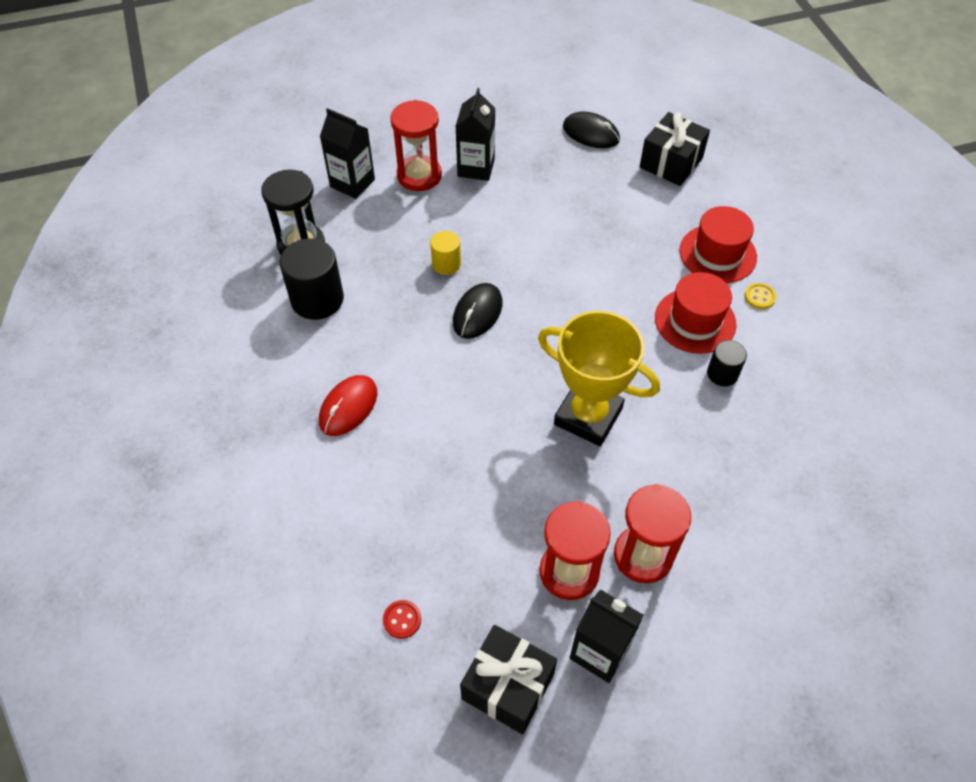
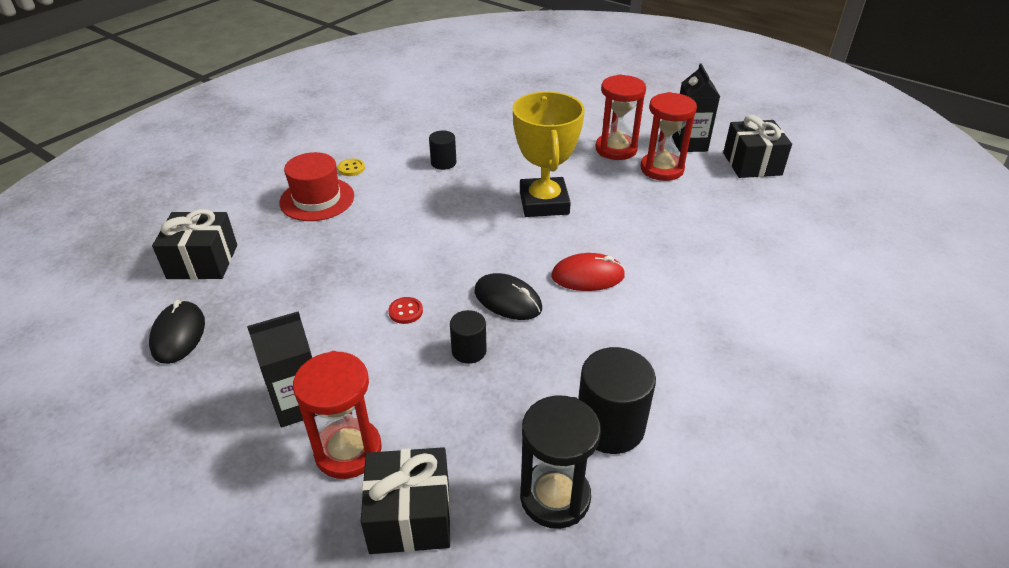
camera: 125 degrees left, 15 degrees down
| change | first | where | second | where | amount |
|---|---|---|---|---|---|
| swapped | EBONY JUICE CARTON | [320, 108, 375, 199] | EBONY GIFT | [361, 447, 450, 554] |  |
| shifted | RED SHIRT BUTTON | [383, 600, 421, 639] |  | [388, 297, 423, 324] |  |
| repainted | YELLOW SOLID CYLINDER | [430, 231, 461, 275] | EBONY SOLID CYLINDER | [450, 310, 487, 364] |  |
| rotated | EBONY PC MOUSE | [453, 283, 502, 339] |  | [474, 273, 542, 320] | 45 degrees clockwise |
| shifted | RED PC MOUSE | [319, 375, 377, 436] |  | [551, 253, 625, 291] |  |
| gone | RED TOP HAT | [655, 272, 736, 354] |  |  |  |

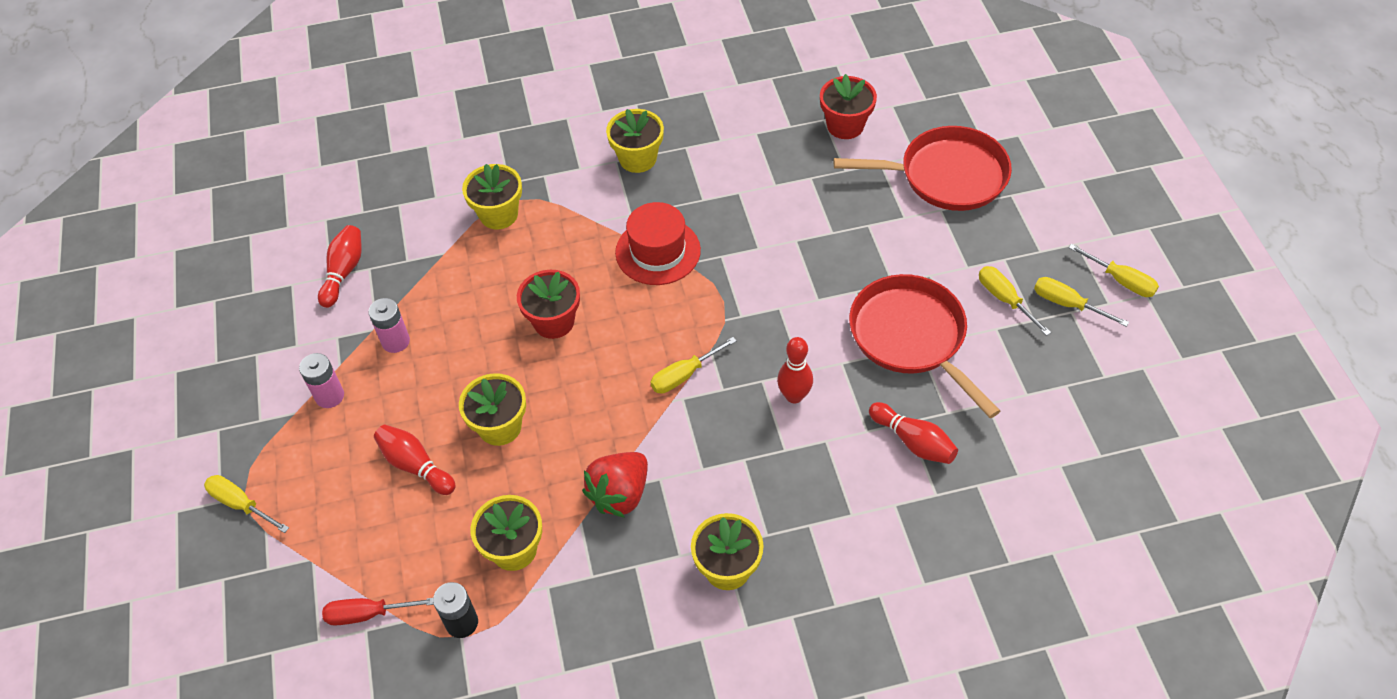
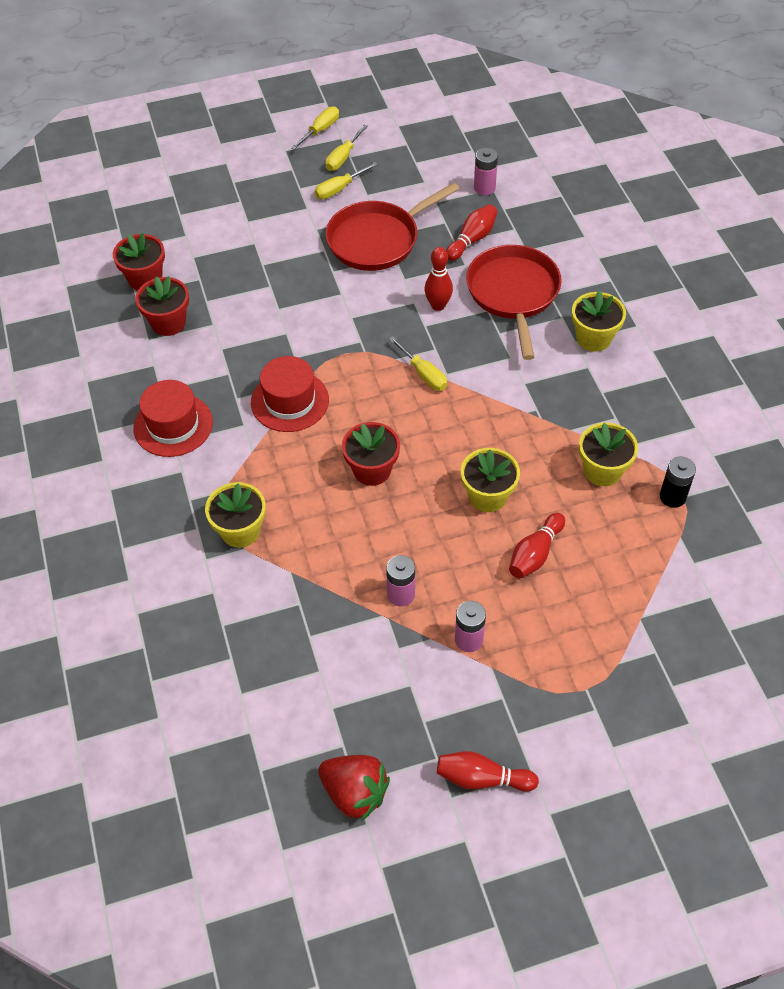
camera: 95 degrees left, 0 degrees up
| change | first | where | second | where | amount |
|---|---|---|---|---|---|
| swapped | YELLOW PLANT POT | [606, 109, 664, 173] | RED TOP HAT | [133, 380, 213, 457] |  |
| new |  |  | RED PLANT POT | [135, 276, 189, 336] |  |
| shifted | RED TOY STRAWBERRY | [582, 452, 648, 518] |  | [318, 755, 390, 821] |  |
| shifted | RED SKITTLE | [318, 225, 362, 308] |  | [437, 751, 539, 792] |  |
| shifted | RED PAN | [834, 126, 1012, 211] |  | [466, 245, 562, 360] |  |
| new |  |  | ROSE-PINK POWER CELL | [474, 148, 498, 195] |  |
| gone | YELLOW SCREWDRIVER | [204, 475, 289, 533] |  |  |  |
| gone | RED SCREWDRIVER | [322, 598, 434, 626] |  |  |  |

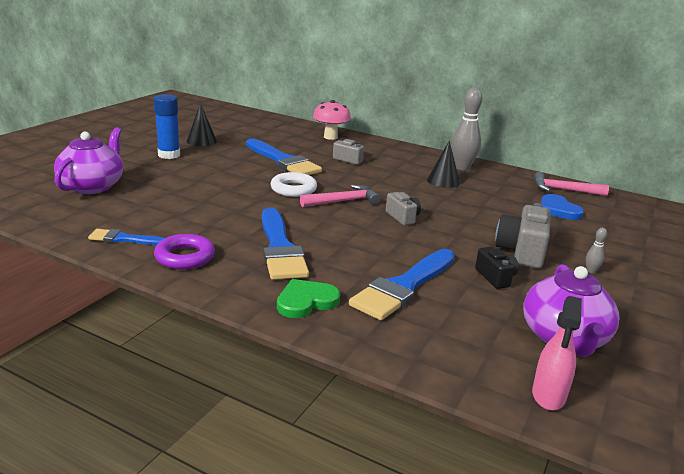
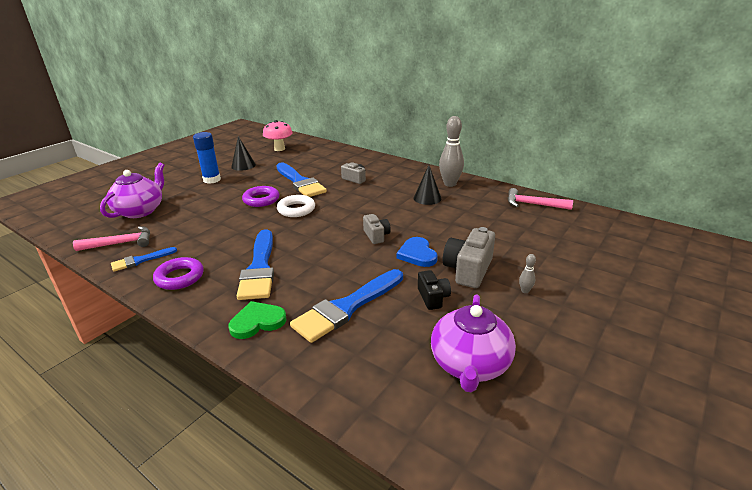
camera: 10 degrees right, 5 degrees up
| change | first | where | second | where | amount |
|---|---|---|---|---|---|
| shifted | ROSE-PINK CLAW HAMMER | [300, 185, 381, 207] |  | [73, 226, 150, 251] |  |
| rotated | COBALT PAINTBRUSH | [88, 229, 165, 245] |  | [111, 247, 177, 272] | 45 degrees counterclockwise |
| new |  |  | PURPLE TORUS | [242, 186, 279, 207] |  |
| shifted | ROSE-PINK FUNGUS | [313, 100, 351, 140] |  | [263, 120, 293, 151] |  |
| shifted | COBALT LOVE HEART | [541, 194, 584, 220] |  | [396, 237, 438, 267] |  |
| gone | ROSE-PINK SPRAY CLEANER | [532, 296, 582, 411] |  |  |  |

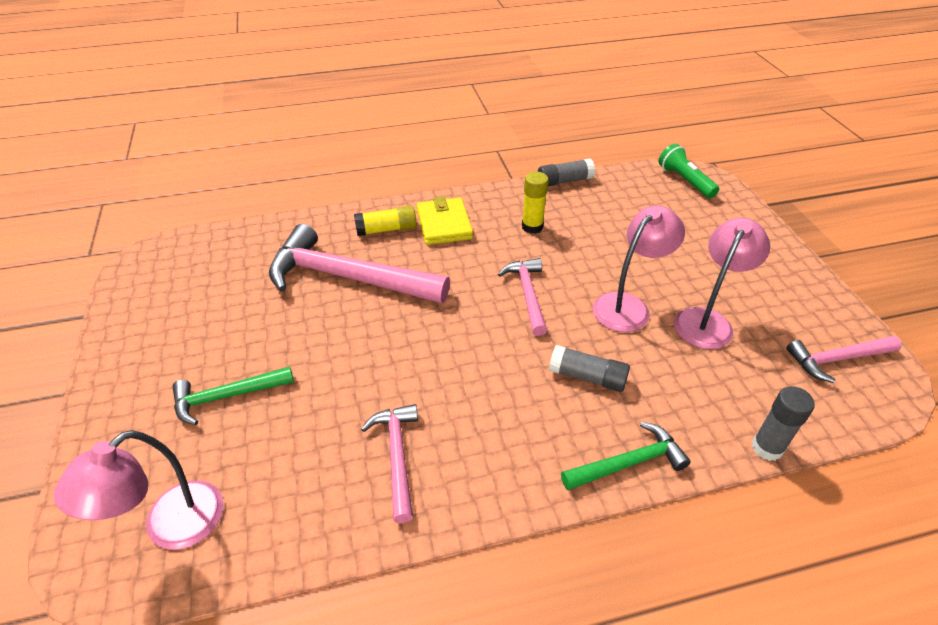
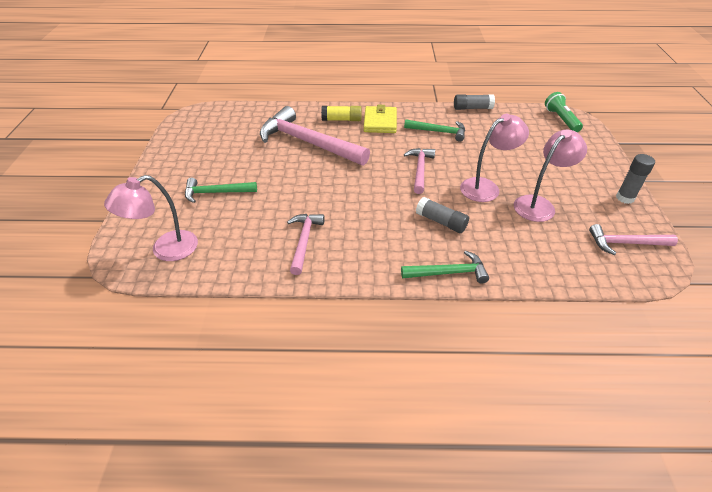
camera: 15 degrees right, 0 degrees up
| change | first | where | second | where | amount |
|---|---|---|---|---|---|
| swapped | YELLOW STICK OF GLUE | [522, 172, 549, 234] | GREEN CLAW HAMMER | [404, 120, 465, 142] |  |
| shifted | GRAY STICK OF GLUE | [752, 386, 815, 461] |  | [616, 154, 655, 204] |  |

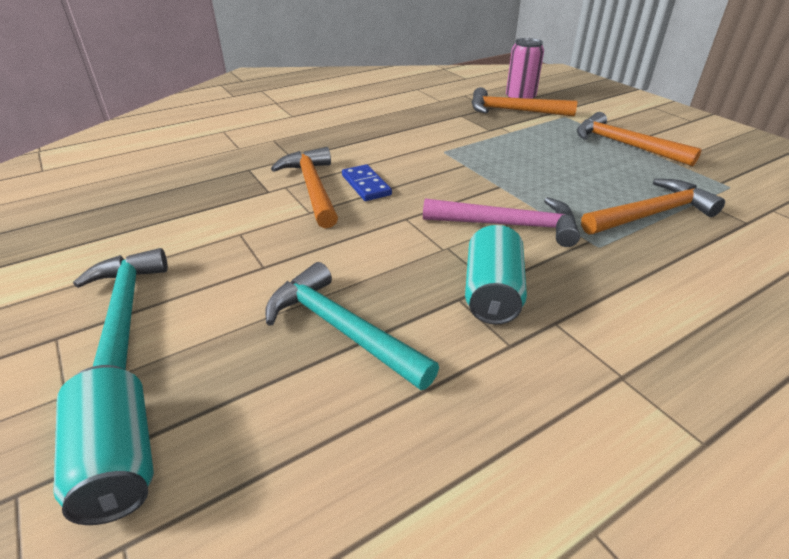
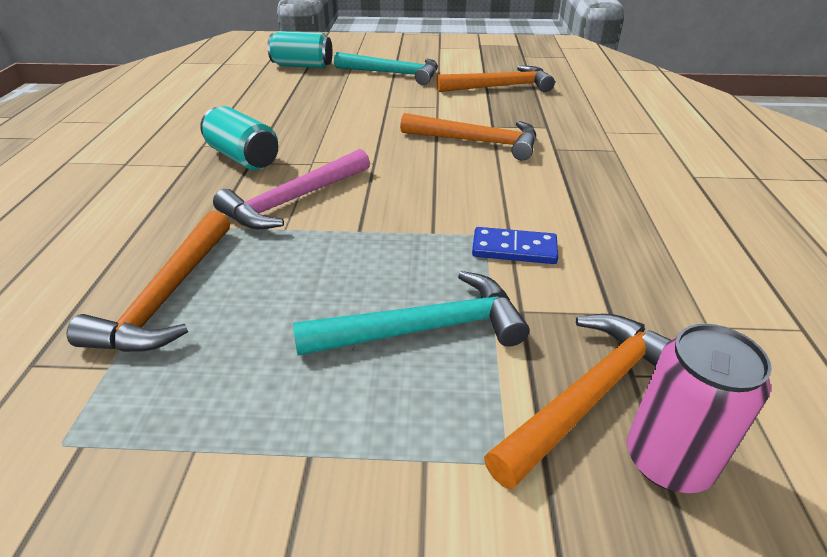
camera: 125 degrees right, 0 degrees up
| change | first | where | second | where | amount |
|---|---|---|---|---|---|
| shifted | TEAL CLAW HAMMER | [265, 262, 439, 390] |  | [293, 271, 529, 356] |  |
| shifted | ORANGE-COLOURED CLAW HAMMER | [577, 112, 702, 167] |  | [437, 66, 555, 92] |  |
| shifted | COBALT DOMINO TILE | [342, 164, 392, 201] |  | [472, 227, 558, 264] |  |

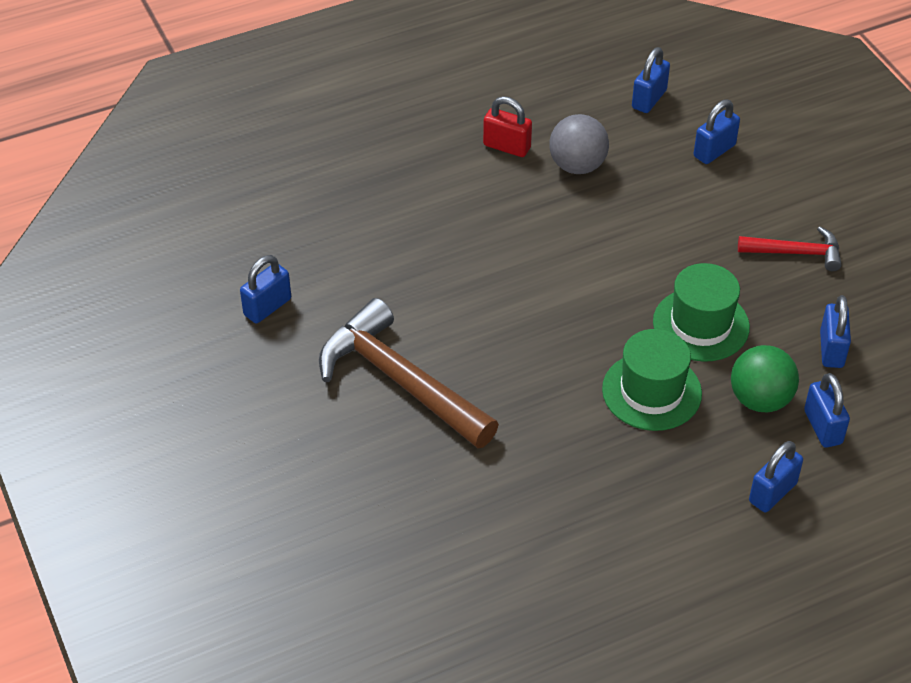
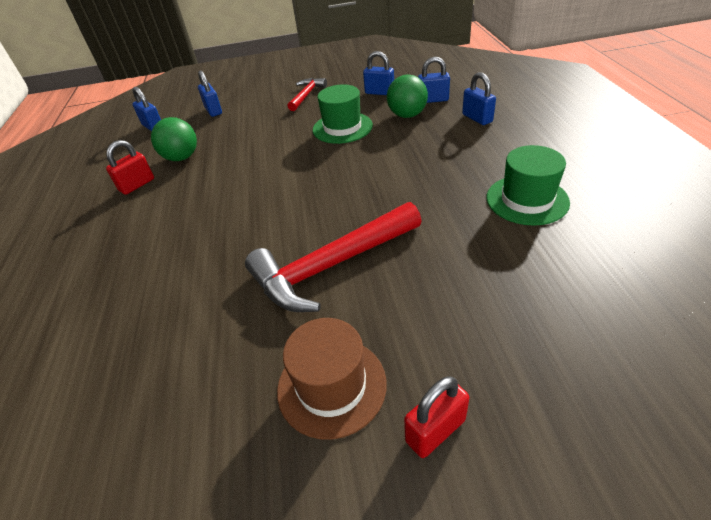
camera: 70 degrees left, 5 degrees down
| change | first | where | second | where | amount |
|---|---|---|---|---|---|
| repainted | GRAY PLAY BALL | [549, 114, 609, 174] | GREEN PLAY BALL | [151, 117, 197, 161] |  |
| repainted | DARK BROWN CLAW HAMMER | [319, 298, 499, 448] | RED CLAW HAMMER | [245, 202, 422, 312] |  |
| new |  |  | DARK BROWN TOP HAT | [277, 318, 387, 440] |  |
| new |  |  | RED LOCK | [404, 376, 469, 458] |  |
| shifted | GREEN TOP HAT | [602, 329, 702, 431] |  | [487, 145, 570, 226] |  |
| gone | COBALT LOCK | [240, 255, 291, 323] |  |  |  |

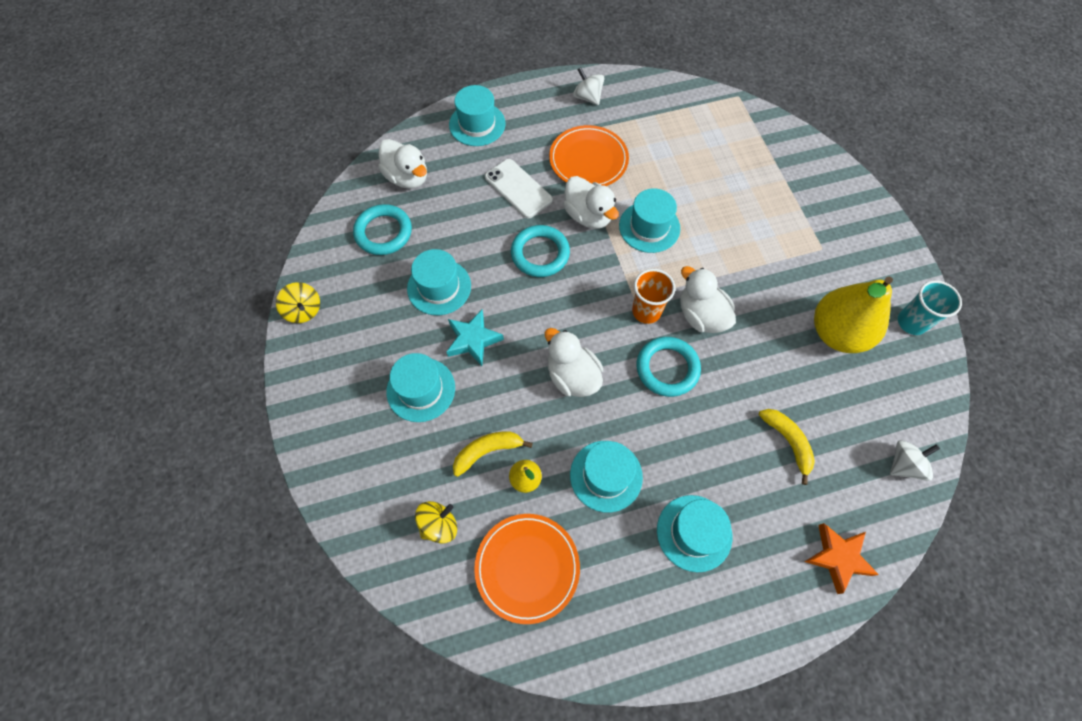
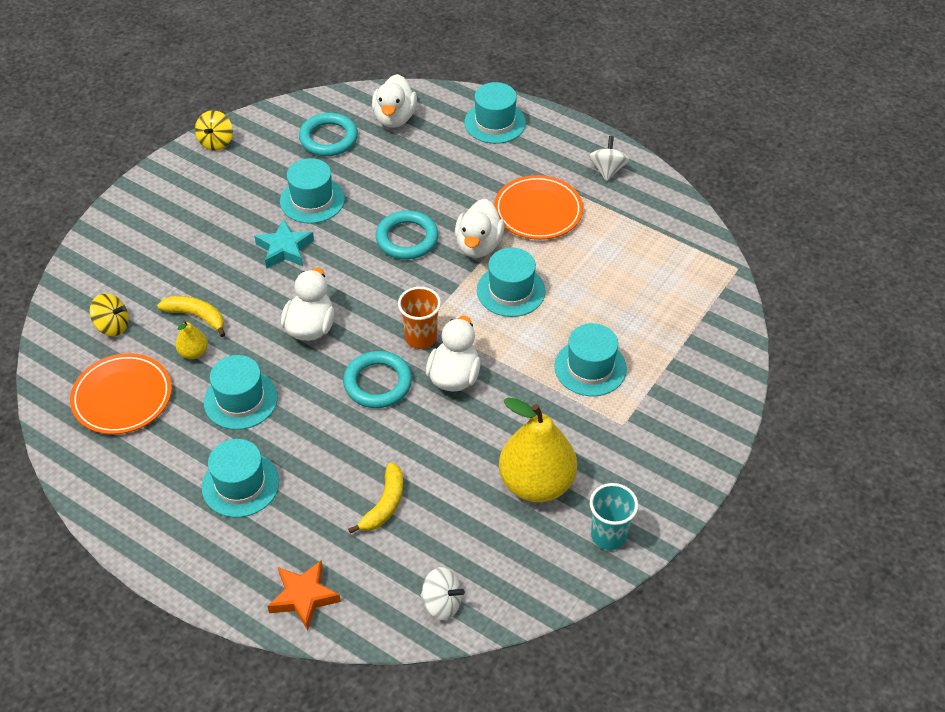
camera: 50 degrees right, 15 degrees down
| change | first | where | second | where | amount |
|---|---|---|---|---|---|
| shifted | TEAL TOP HAT | [386, 353, 455, 422] |  | [555, 323, 627, 396] |  |
| gone | SNOW-WHITE MOBILE PHONE | [485, 159, 553, 218] |  |  |  |

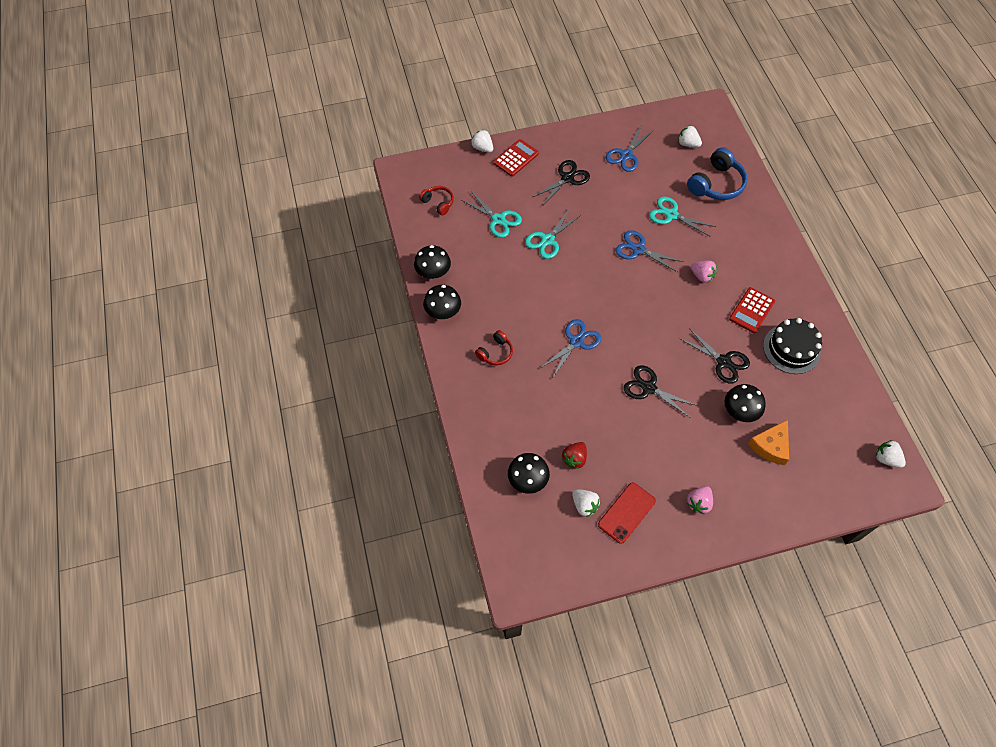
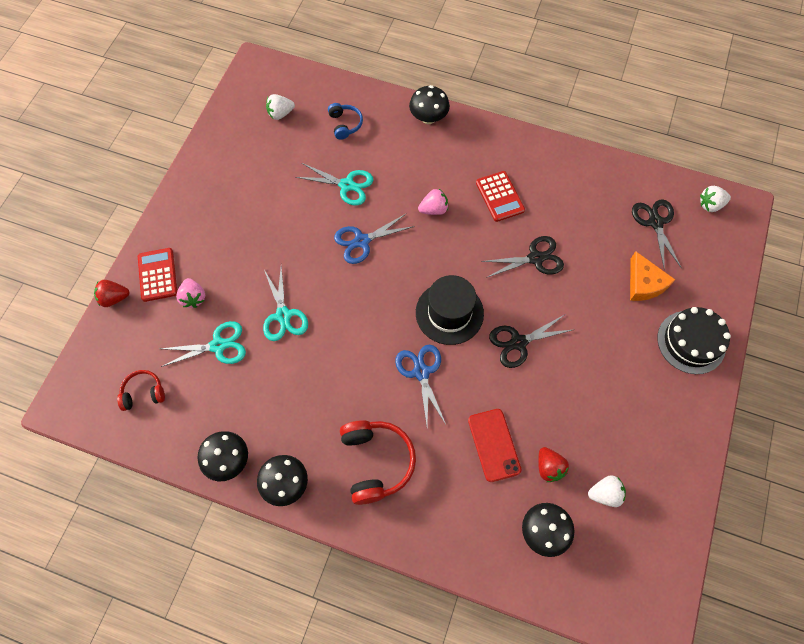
camera: 55 degrees left, 5 degrees up
| change | first | where | second | where | amount |
|---|---|---|---|---|---|
| repainted | SNOW-WHITE TOY STRAWBERRY | [471, 130, 493, 153] | RED TOY STRAWBERRY | [94, 280, 130, 307] |  |
| shifted | ROSE-PINK TOY STRAWBERRY | [687, 486, 713, 515] |  | [176, 278, 205, 308] |  |
| rotated | TEAL SHEARS | [649, 196, 716, 236] |  | [296, 163, 373, 205] | 135 degrees counterclockwise |
| scaled | COBALT OVER-EAR HEADPHONES | [687, 147, 748, 200] |  | [328, 103, 363, 140] | x0.57 |
| scaled | RED OVER-EAR HEADPHONES | [475, 330, 513, 365] |  | [340, 420, 416, 505] | x1.77 |
| shifted | EBONY FUNGUS | [725, 384, 766, 422] |  | [409, 85, 450, 124] |  |
| new |  |  | EBONY TOP HAT | [416, 275, 484, 345] |  |
| shifted | RED MOBILE PHONE | [598, 482, 656, 544] |  | [468, 409, 521, 482] |  |
| shifted | EBONY SHEARS | [533, 160, 590, 205] |  | [632, 199, 681, 270] |  |
| shifted | EBONY CAKE | [763, 318, 822, 374] |  | [657, 307, 731, 374] |  |
| gone | COBALT SHEARS | [606, 126, 652, 172] |  |  |  |

